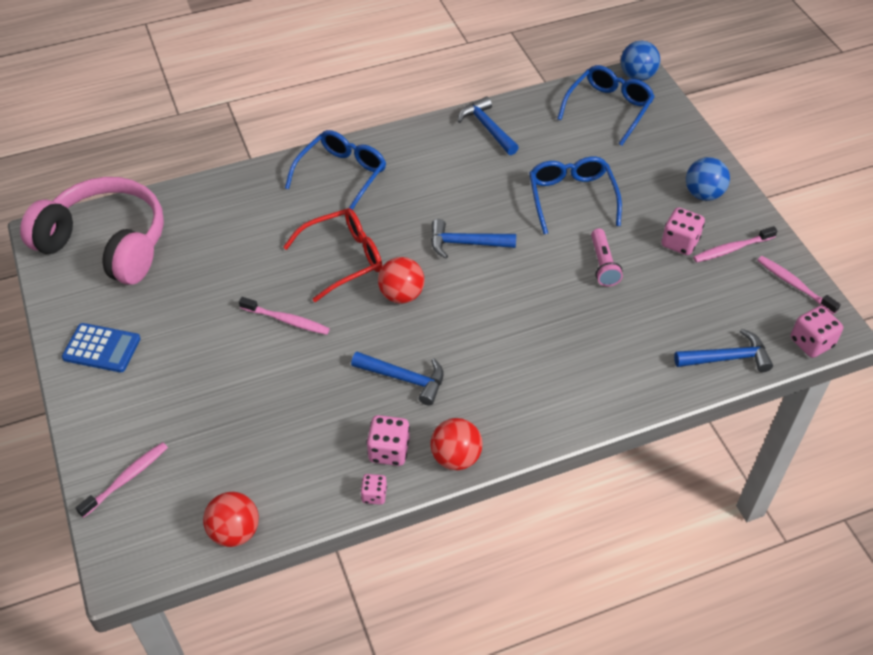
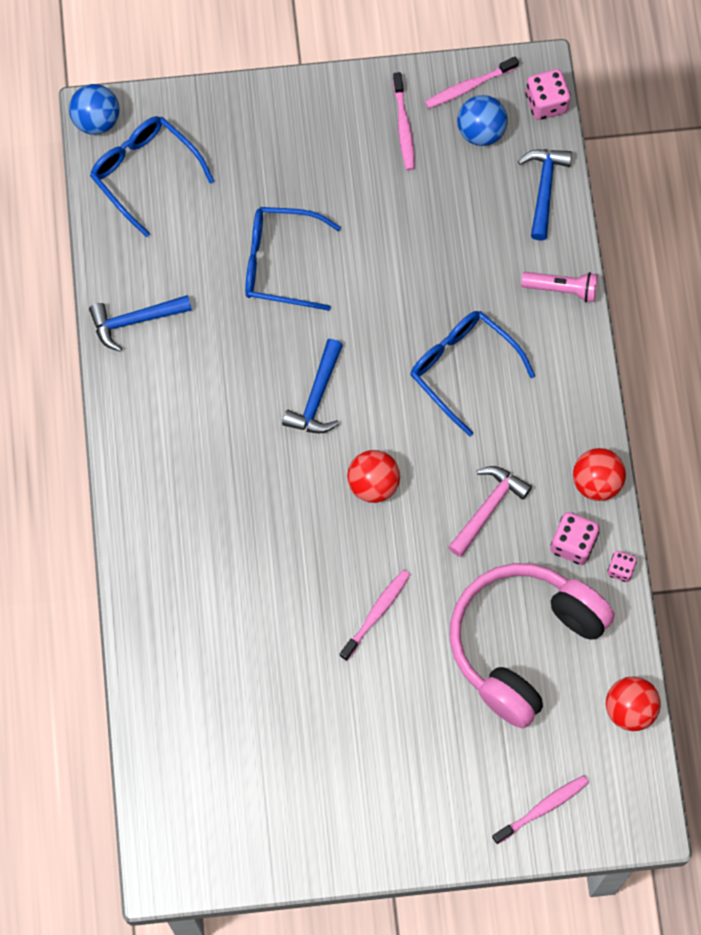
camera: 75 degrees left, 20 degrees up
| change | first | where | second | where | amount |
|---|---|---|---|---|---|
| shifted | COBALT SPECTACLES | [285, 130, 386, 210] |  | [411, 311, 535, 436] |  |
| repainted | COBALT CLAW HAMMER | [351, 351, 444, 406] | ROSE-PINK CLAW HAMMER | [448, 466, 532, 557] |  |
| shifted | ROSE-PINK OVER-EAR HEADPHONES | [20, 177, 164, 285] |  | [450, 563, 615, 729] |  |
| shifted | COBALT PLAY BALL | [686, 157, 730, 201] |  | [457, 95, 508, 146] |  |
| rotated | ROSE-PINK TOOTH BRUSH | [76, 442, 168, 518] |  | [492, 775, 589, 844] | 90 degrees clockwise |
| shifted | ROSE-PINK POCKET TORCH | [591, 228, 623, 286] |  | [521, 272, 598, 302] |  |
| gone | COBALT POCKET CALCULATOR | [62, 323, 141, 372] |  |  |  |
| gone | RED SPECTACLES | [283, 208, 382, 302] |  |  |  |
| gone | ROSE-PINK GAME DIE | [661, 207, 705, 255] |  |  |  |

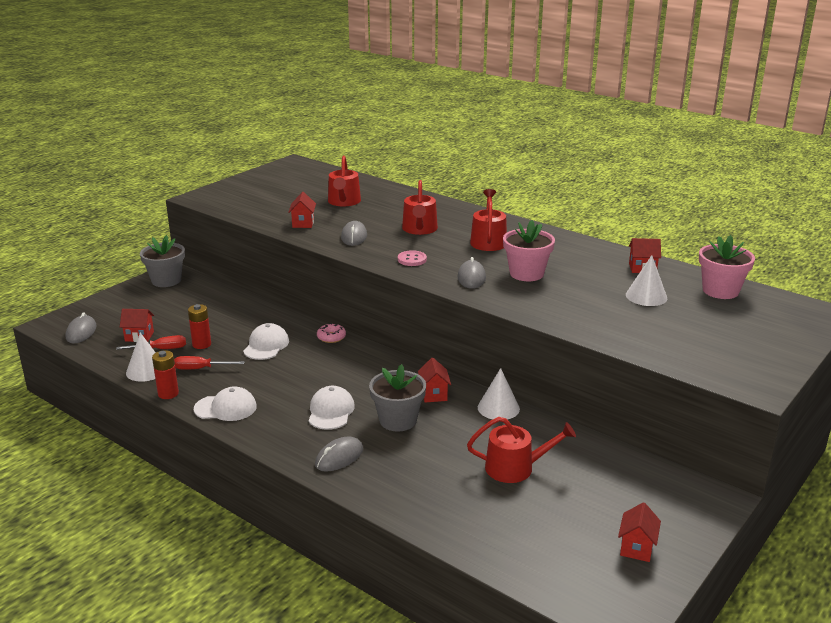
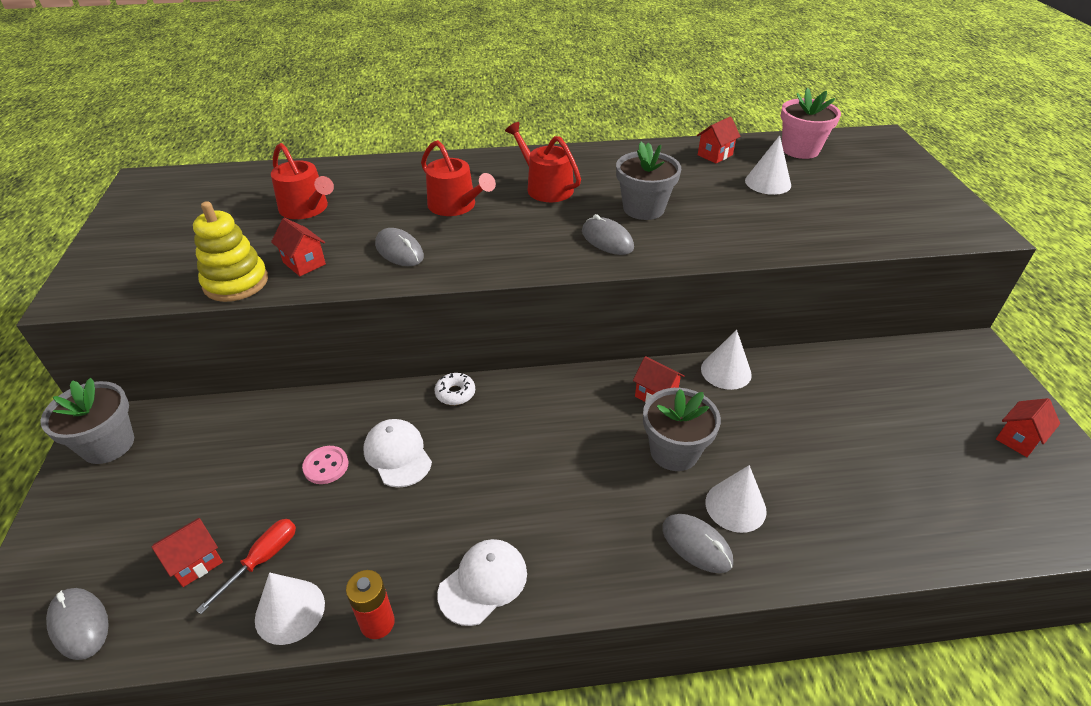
camera: 45 degrees left, 15 degrees up
| change | first | where | second | where | amount |
|---|---|---|---|---|---|
| new |  |  | YELLOW STACKING RINGS | [193, 201, 268, 302] |  |
| shifted | ROSE-PINK SHIRT BUTTON | [398, 250, 427, 266] |  | [302, 446, 348, 484] |  |
| repainted | ROSE-PINK DOUGHNUT | [317, 323, 346, 343] | SNOW-WHITE DOUGHNUT | [434, 373, 475, 405] |  |
| repainted | ROSE-PINK PLANT POT | [503, 220, 555, 281] | GRAY PLANT POT | [616, 142, 681, 220] |  |
| rotated | GRAY PC MOUSE | [315, 436, 363, 472] |  | [662, 514, 733, 573] | 45 degrees counterclockwise |
| new |  |  | SNOW-WHITE SOLID CONE | [706, 465, 767, 533] |  |
| rotated | RED TOY HOUSE | [618, 502, 661, 562] |  | [996, 398, 1060, 457] | 75 degrees clockwise |
| gone | RED SCREWDRIVER | [174, 356, 245, 369] |  |  |  |
| gone | RED POWER CELL | [188, 304, 211, 349] |  |  |  |
| gone | SNOW-WHITE BASEBALL CAP | [308, 386, 355, 430] |  |  |  |
| gone | RED SPRINKLING CAN | [467, 417, 576, 483] |  |  |  |

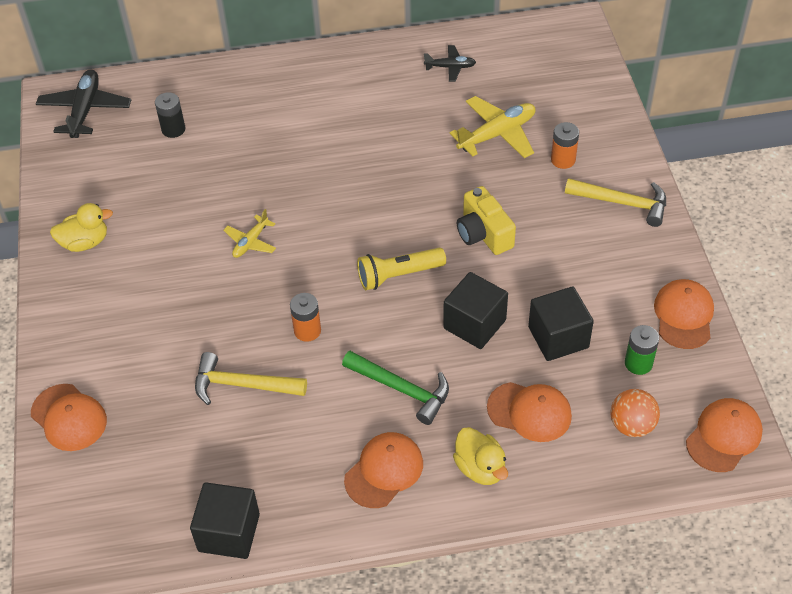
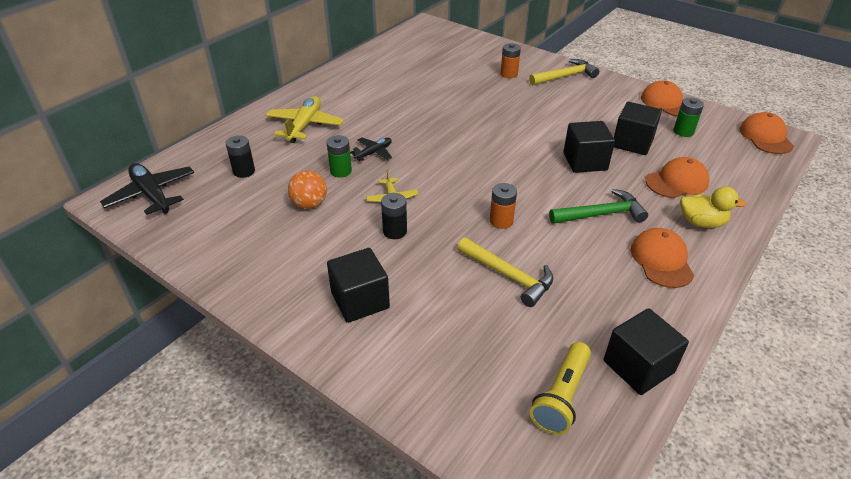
camera: 45 degrees left, 10 degrees down
| change | first | where | second | where | amount |
|---|---|---|---|---|---|
| shifted | YELLOW TOY PLANE | [449, 96, 536, 158] |  | [266, 96, 344, 143] |  |
| shifted | ORANGE-COLOURED PLAY BALL | [610, 389, 660, 437] |  | [288, 171, 327, 209] |  |
| new |  |  | GREEN POWER CELL | [327, 135, 352, 178] |  |
| new |  |  | EBONY CUBE | [327, 248, 390, 323] |  |
| shifted | EBONY TOY PLANE | [424, 45, 476, 82] |  | [350, 138, 392, 161] |  |
| new |  |  | EBONY POWER CELL | [381, 193, 407, 239] |  |
| rotated | YELLOW CLAW HAMMER | [195, 352, 307, 405] |  | [457, 237, 553, 307] | 105 degrees counterclockwise |
| shifted | YELLOW POCKET TORCH | [357, 248, 446, 290] |  | [530, 342, 591, 435] |  |
| gone | ORANGE-COLOURED BASEBALL CAP | [31, 384, 107, 451] |  |  |  |
| gone | YELLOW TOY DUCK | [50, 203, 113, 252] |  |  |  |
| gone | YELLOW CAMERA | [457, 186, 516, 255] |  |  |  |

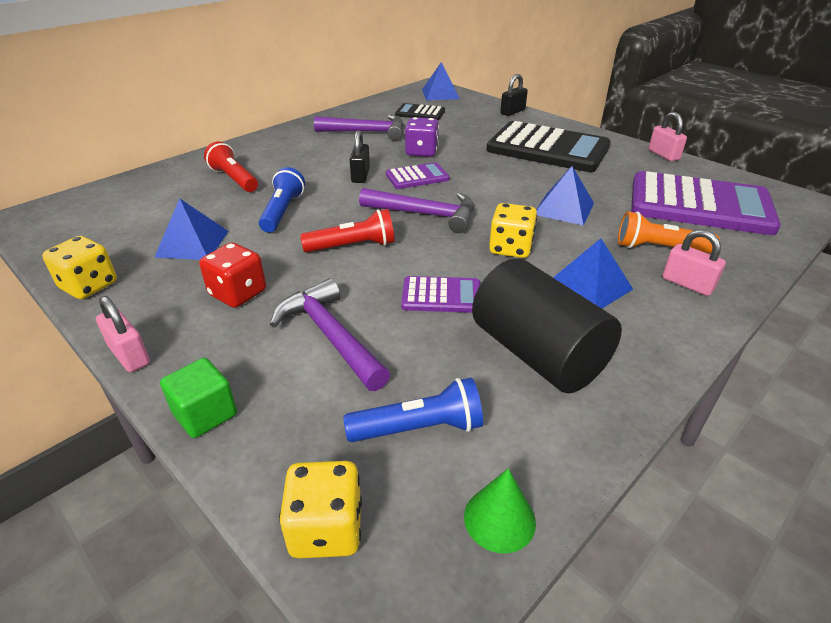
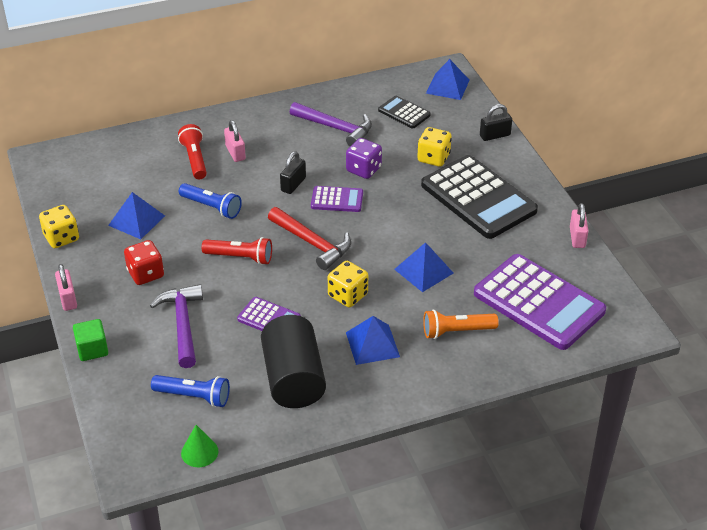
camera: 25 degrees right, 5 degrees up
| change | first | where | second | where | amount |
|---|---|---|---|---|---|
| rotated | COBALT POCKET TORCH | [259, 167, 305, 233] |  | [179, 183, 242, 219] | 90 degrees clockwise |
| shifted | ROSE-PINK LOCK | [662, 229, 726, 296] |  | [224, 120, 246, 162] |  |
| repainted | PURPLE CLAW HAMMER | [359, 188, 474, 233] | RED CLAW HAMMER | [268, 207, 351, 270] |  |
| shifted | YELLOW GAME DIE | [279, 461, 362, 558] |  | [417, 127, 452, 167] |  |
| rotated | ORANGE-COLOURED POCKET TORCH | [618, 211, 720, 254] |  | [423, 310, 499, 339] | 45 degrees counterclockwise |

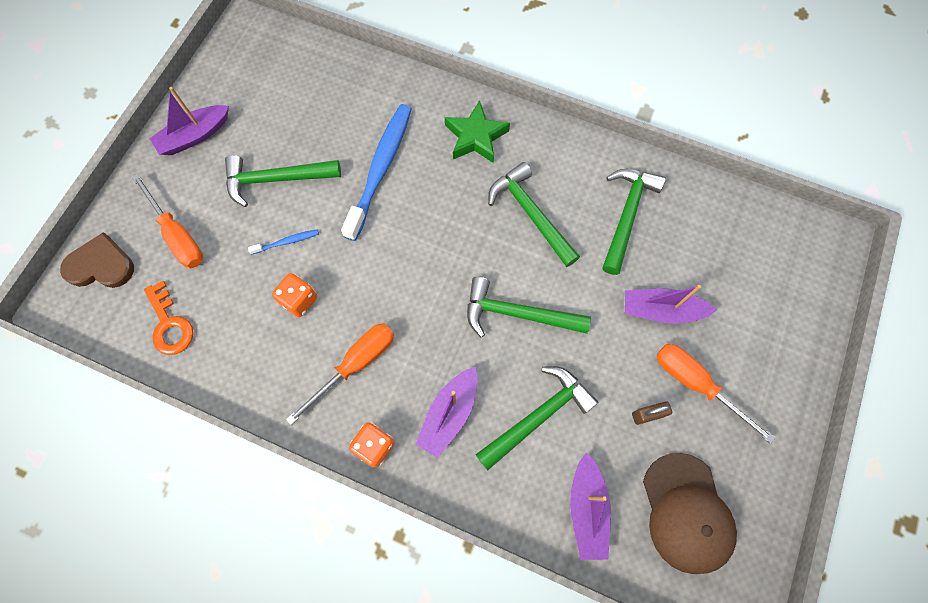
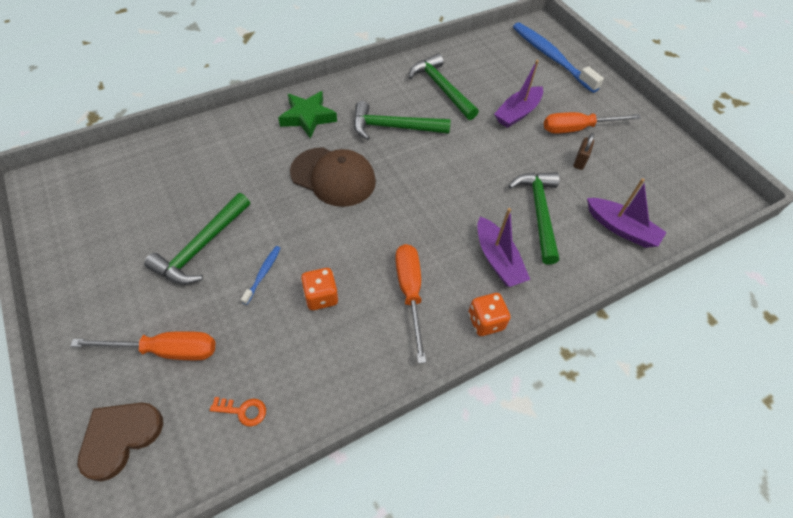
camera: 55 degrees left, 15 degrees down
| change | first | where | second | where | amount |
|---|---|---|---|---|---|
| scaled | ORANGE-COLOURED DOOR KEY | [144, 281, 193, 355] |  | [210, 397, 266, 427] | x0.61 |
| shifted | DARK BROWN BASEBALL CAP | [643, 453, 737, 574] |  | [290, 147, 376, 207] |  |
| shifted | COBALT TOOTH BRUSH | [341, 104, 412, 241] |  | [513, 22, 604, 93] |  |
| gone | PURPLE TOY BOAT | [149, 87, 229, 155] |  |  |  |
| gone | GREEN CLAW HAMMER | [467, 277, 591, 337] |  |  |  |

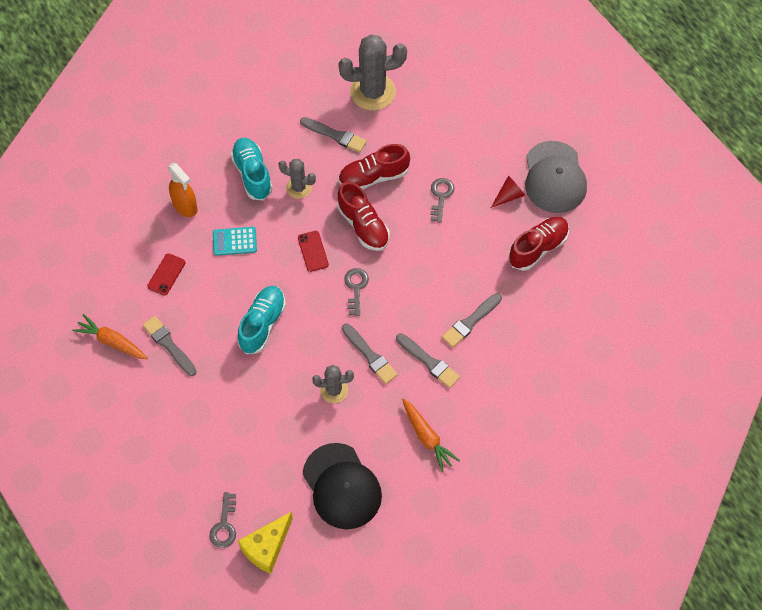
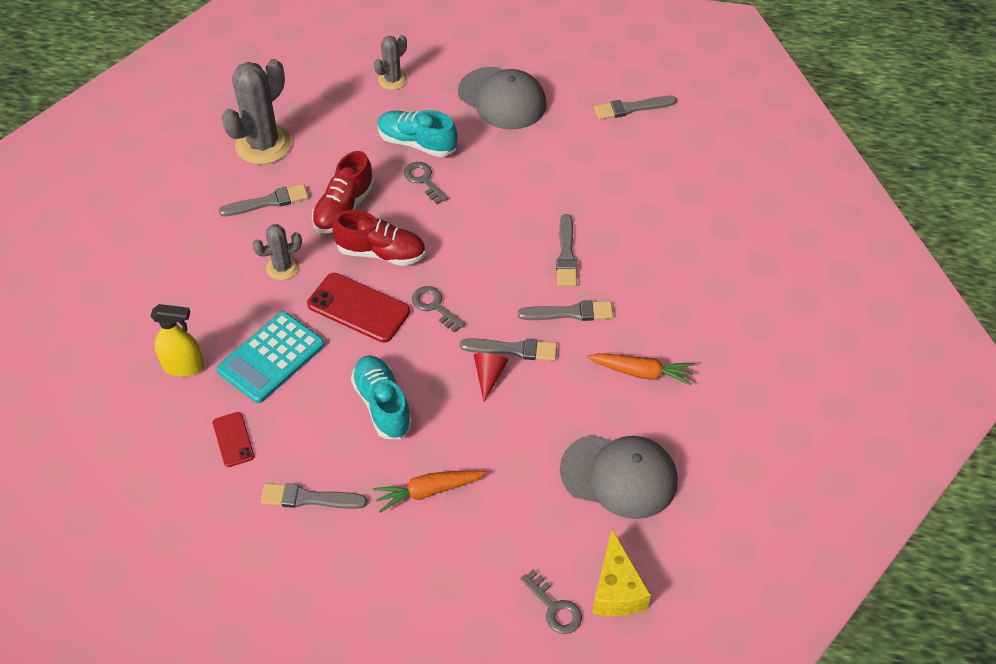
camera: 45 degrees left, 10 degrees down
| change | first | where | second | where | amount |
|---|---|---|---|---|---|
| repainted | ORANGE-COLOURED SPRAY CLEANER | [168, 163, 198, 217] | YELLOW SPRAY CLEANER | [150, 304, 204, 377] |  |
| scaled | TEAL POCKET CALCULATOR | [213, 227, 257, 256] |  | [217, 311, 325, 403] | x1.68 |
| scaled | RED MOBILE PHONE | [298, 231, 329, 272] |  | [307, 273, 410, 343] | x1.77 |
| shifted | ORANGE-COLOURED ROOT VEGETABLE | [72, 314, 148, 359] |  | [373, 470, 486, 513] |  |
| shifted | GRAY CACTUS | [312, 365, 354, 403] |  | [374, 35, 408, 90] |  |
| shifted | TEAL SHOE | [231, 138, 273, 200] |  | [377, 110, 458, 157] |  |
| shifted | RED SOLID CONE | [491, 176, 525, 208] |  | [474, 353, 508, 402] |  |
| repainted | EBONY BASEBALL CAP | [303, 443, 382, 529] | GRAY BASEBALL CAP | [560, 435, 678, 519] |  |
| new |  |  | GRAY PAINTBRUSH | [594, 96, 677, 120] |  |
| gone | RED SHOE | [508, 217, 569, 271] |  |  |  |

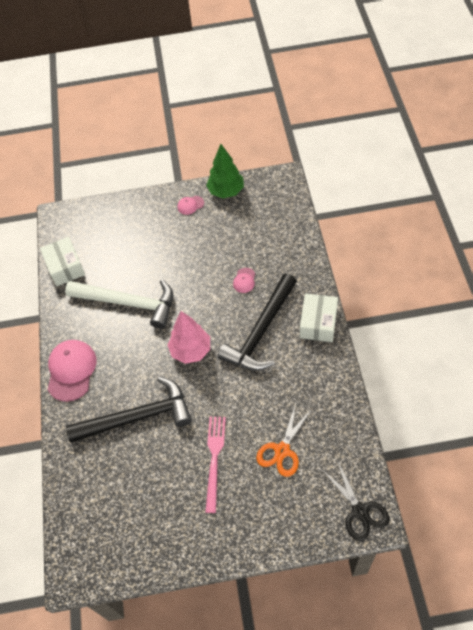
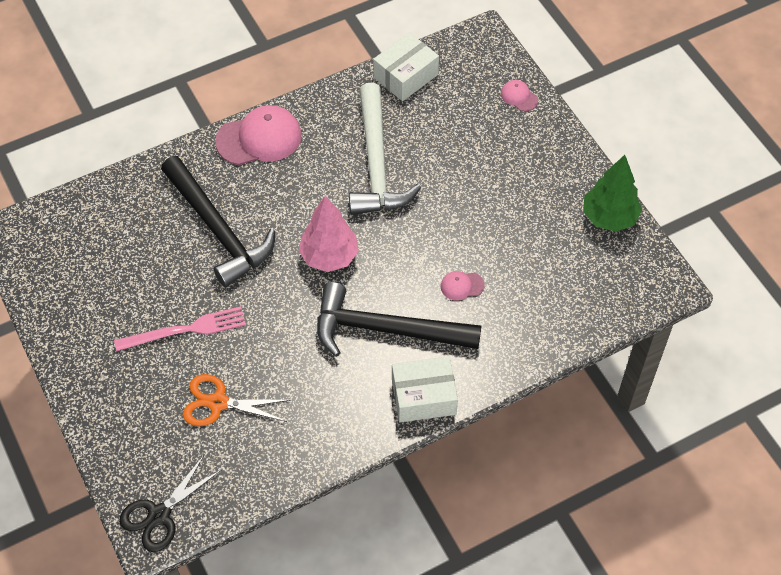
camera: 65 degrees right, 0 degrees up
| change | first | where | second | where | amount |
|---|---|---|---|---|---|
| shifted | ROSE-PINK BASEBALL CAP | [178, 196, 204, 215] |  | [501, 80, 538, 111] |  |

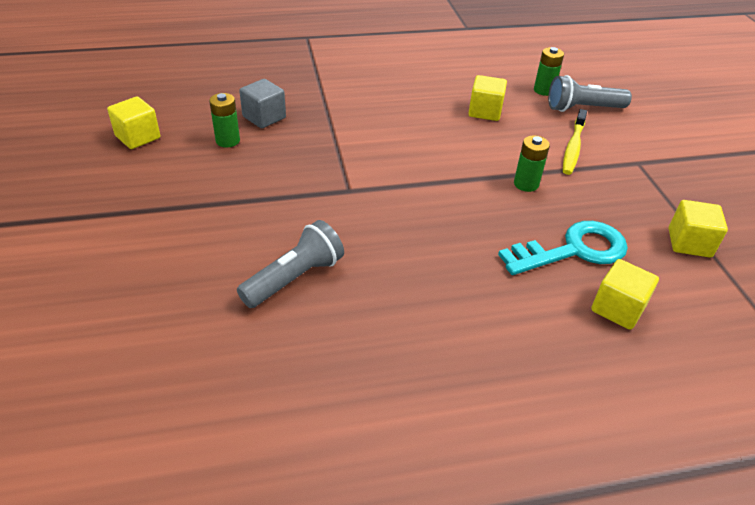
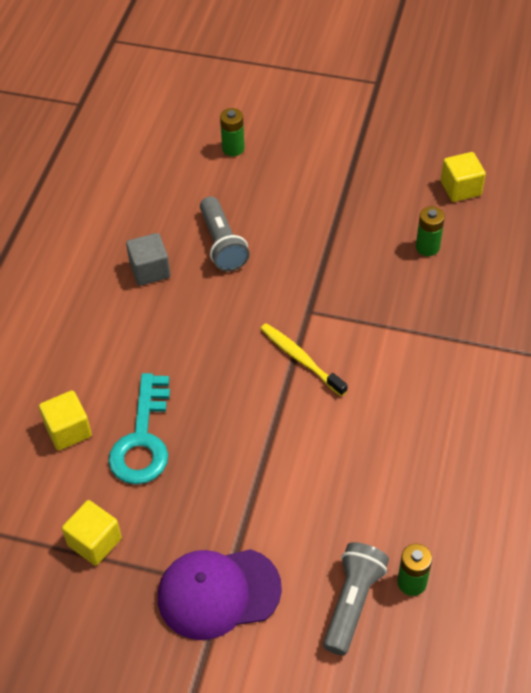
camera: 120 degrees right, 10 degrees up
| change | first | where | second | where | amount |
|---|---|---|---|---|---|
| shifted | GRAY CUBE | [239, 79, 286, 128] |  | [126, 233, 170, 286] |  |
| new |  |  | PURPLE BASEBALL CAP | [158, 549, 282, 640] |  |
| shifted | GREEN POWER CELL | [514, 135, 550, 192] |  | [220, 108, 245, 156] |  |
| shifted | YELLOW TOOTH BRUSH | [563, 109, 587, 175] |  | [260, 323, 348, 396] |  |
| gone | YELLOW CUBE | [468, 75, 507, 121] |  |  |  |

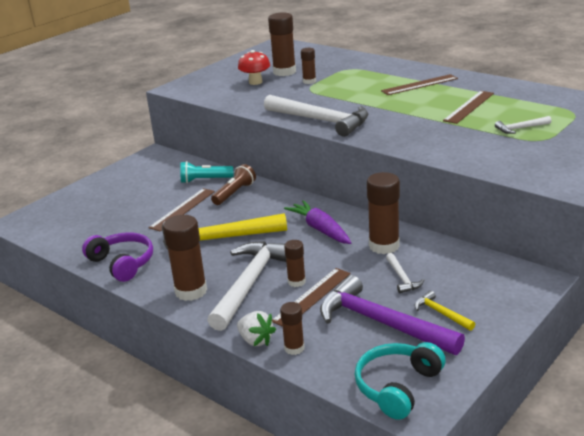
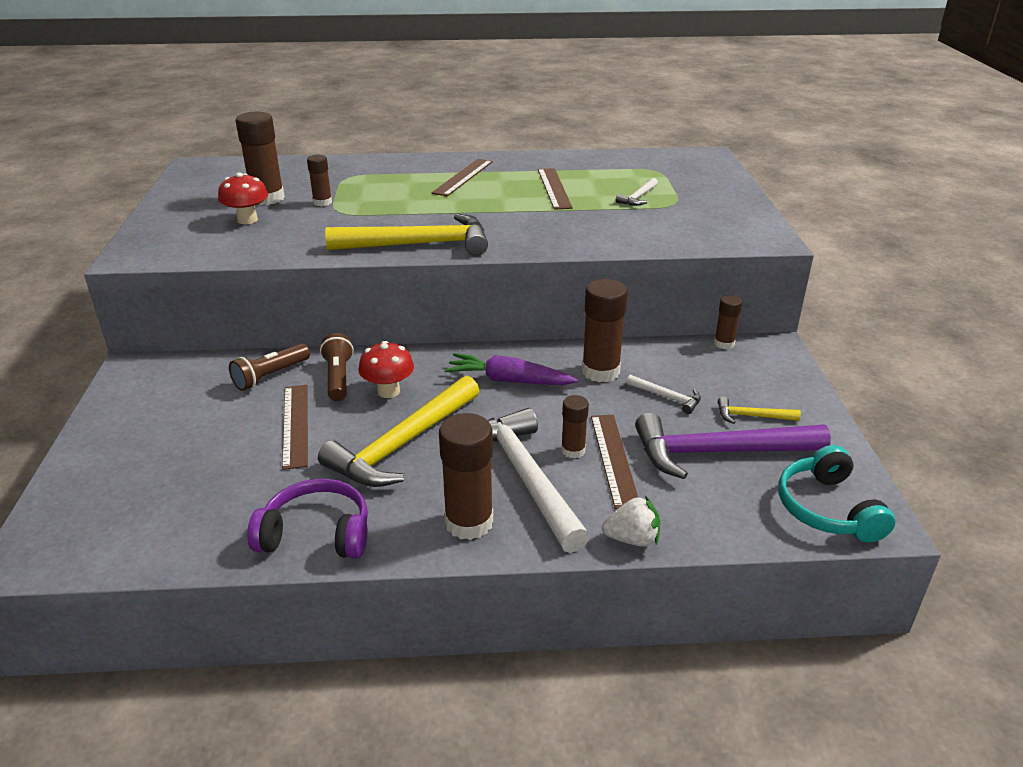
camera: 45 degrees left, 5 degrees up
| change | first | where | second | where | amount |
|---|---|---|---|---|---|
| repainted | TEAL POCKET TORCH | [180, 161, 233, 183] | DARK BROWN POCKET TORCH | [229, 343, 310, 391] |  |
| repainted | SNOW-WHITE CLAW HAMMER | [264, 95, 368, 137] | YELLOW CLAW HAMMER | [325, 214, 488, 255] |  |
| new |  |  | RED FUNGUS | [358, 341, 414, 398] |  |
| shifted | DARK BROWN STICK OF GLUE | [280, 302, 304, 355] |  | [714, 295, 742, 349] |  |

